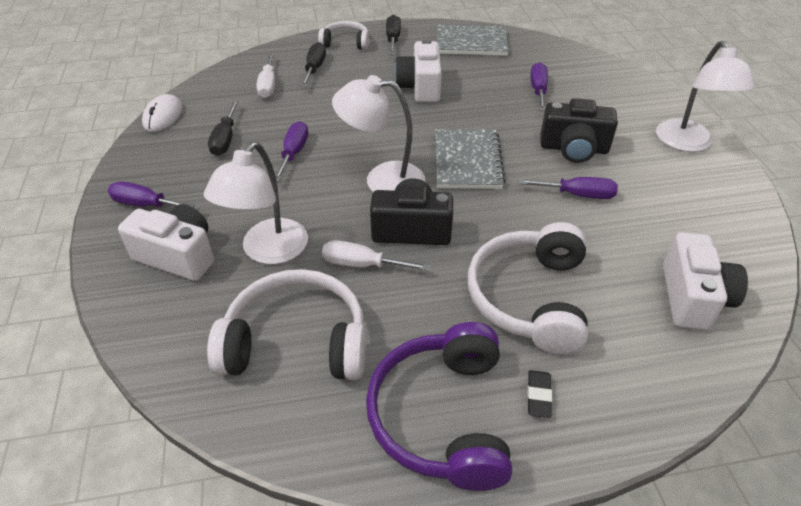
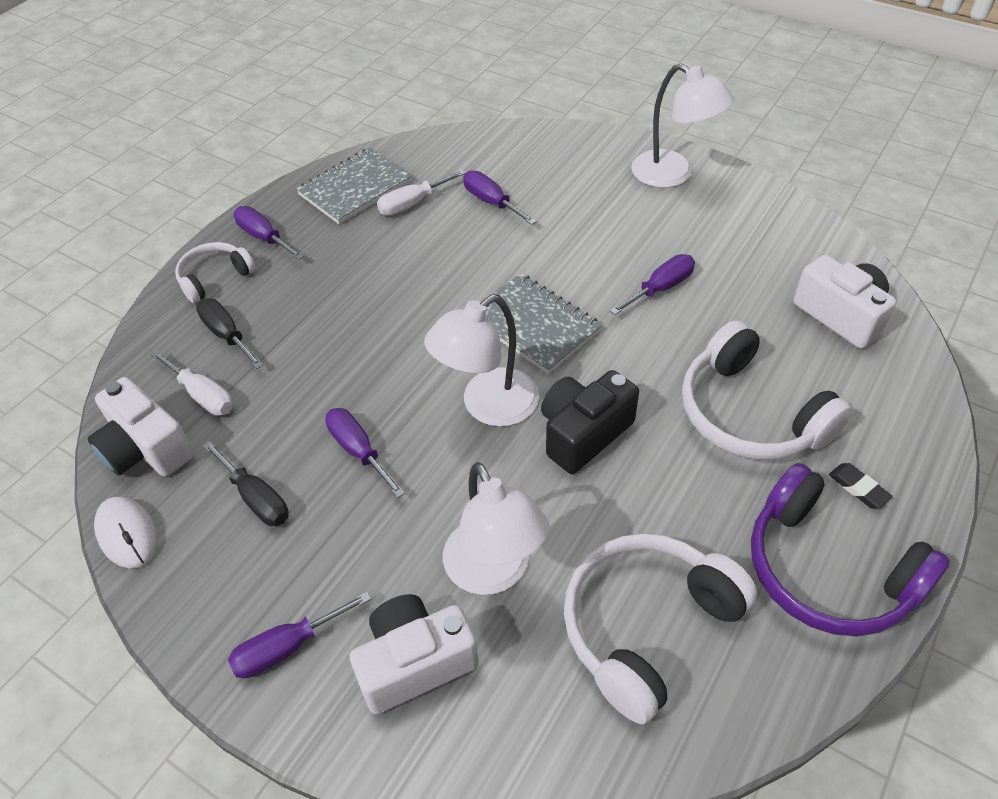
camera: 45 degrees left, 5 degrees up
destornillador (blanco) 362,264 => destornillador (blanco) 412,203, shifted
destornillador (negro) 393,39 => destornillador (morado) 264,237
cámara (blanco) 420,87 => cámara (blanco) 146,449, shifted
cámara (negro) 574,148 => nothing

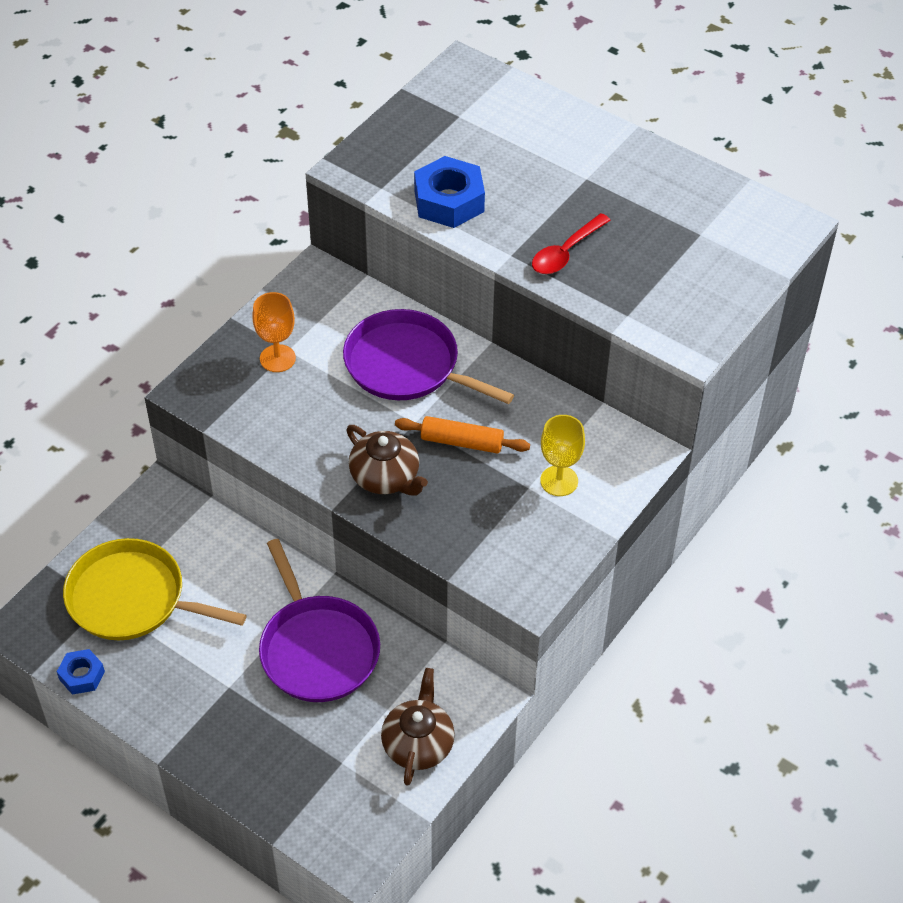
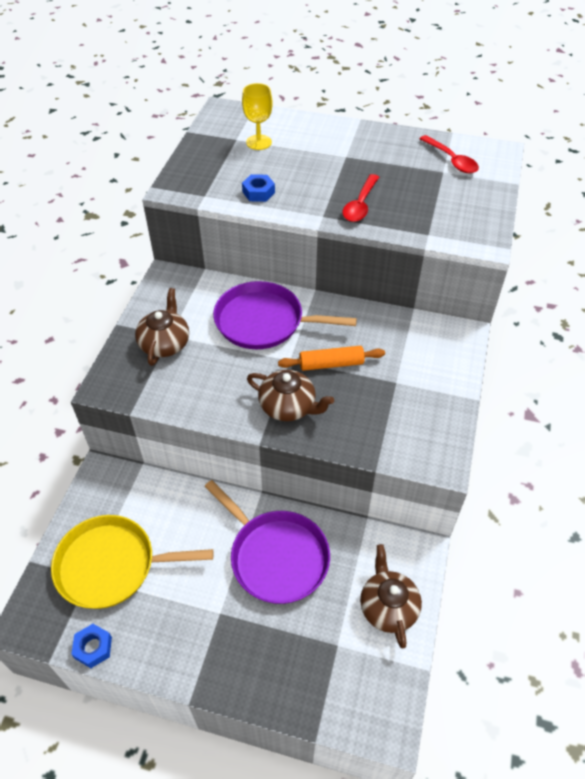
camera: 20 degrees left, 0 degrees up
copa (naranja) 277,358 => tetera (marrón) 165,343
tuerca (azul) 449,201 => tuerca (azul) 258,192, x0.56
copa (amarillo) 559,481 => copa (amarillo) 258,142, shifted
nothing => cuchara (rojo) 451,160

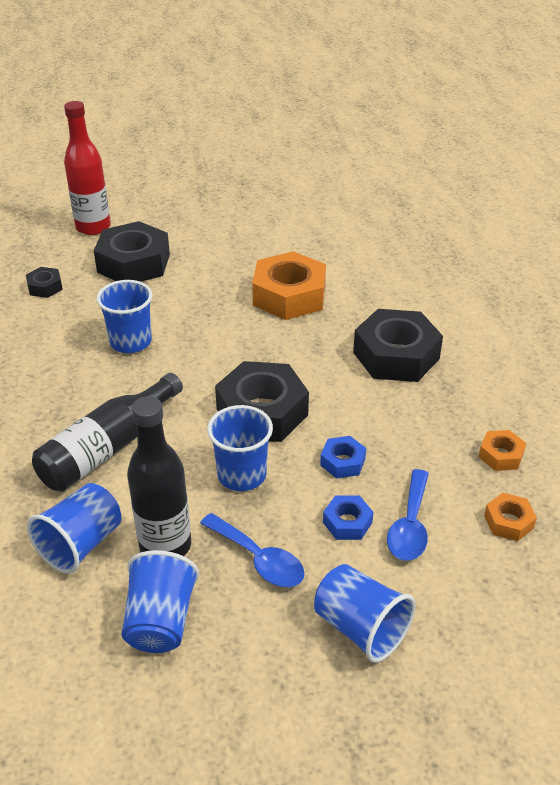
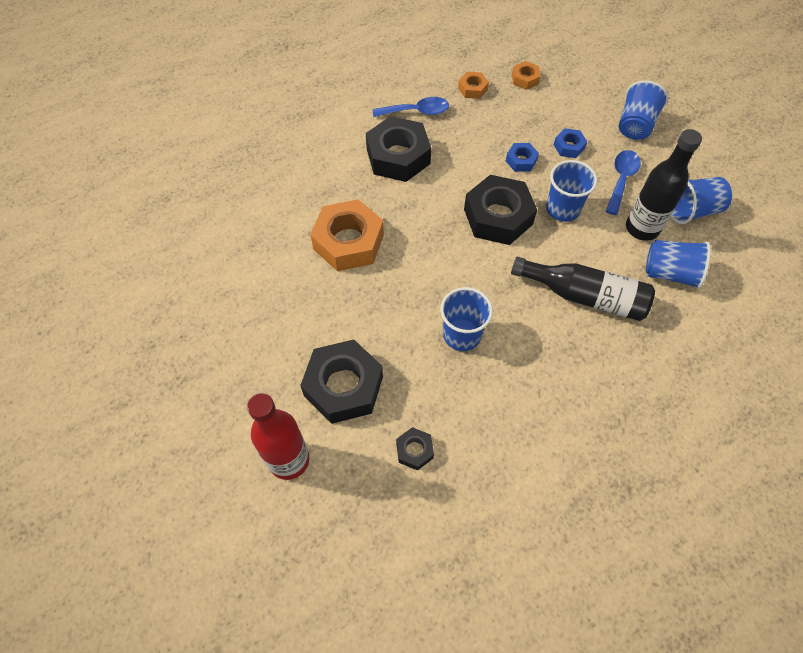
camera: 110 degrees left, 20 degrees up
cuchara (azul) 410,525 => cuchara (azul) 416,111, shifted

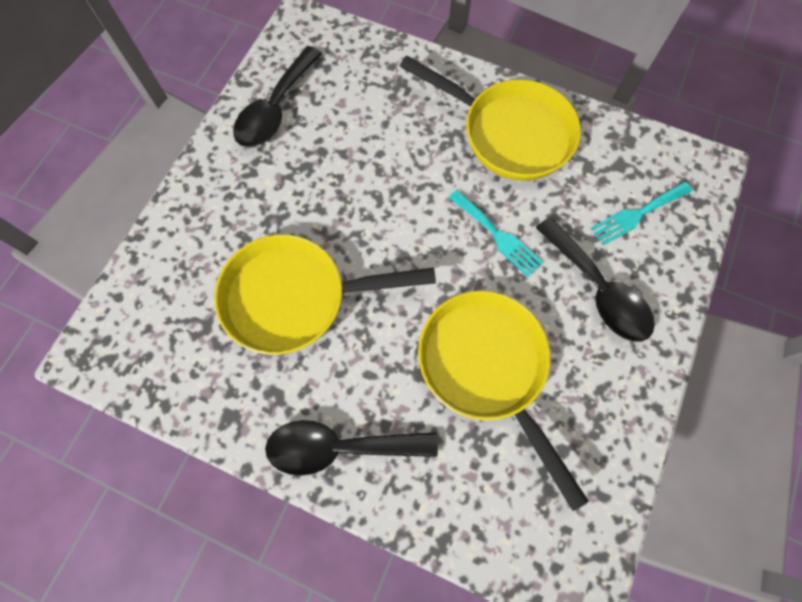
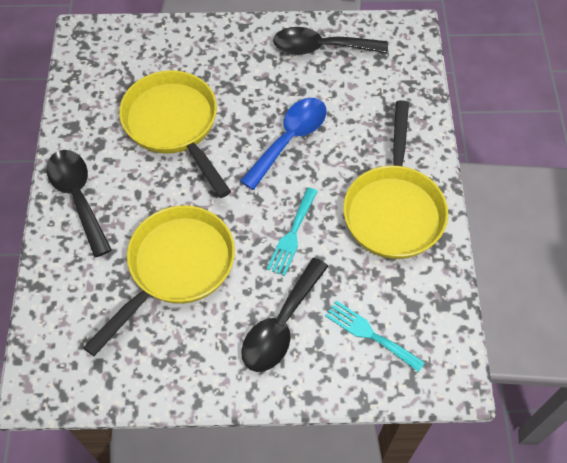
camera: 65 degrees right, 10 degrees down
nothing => cuchara (azul) 290,139

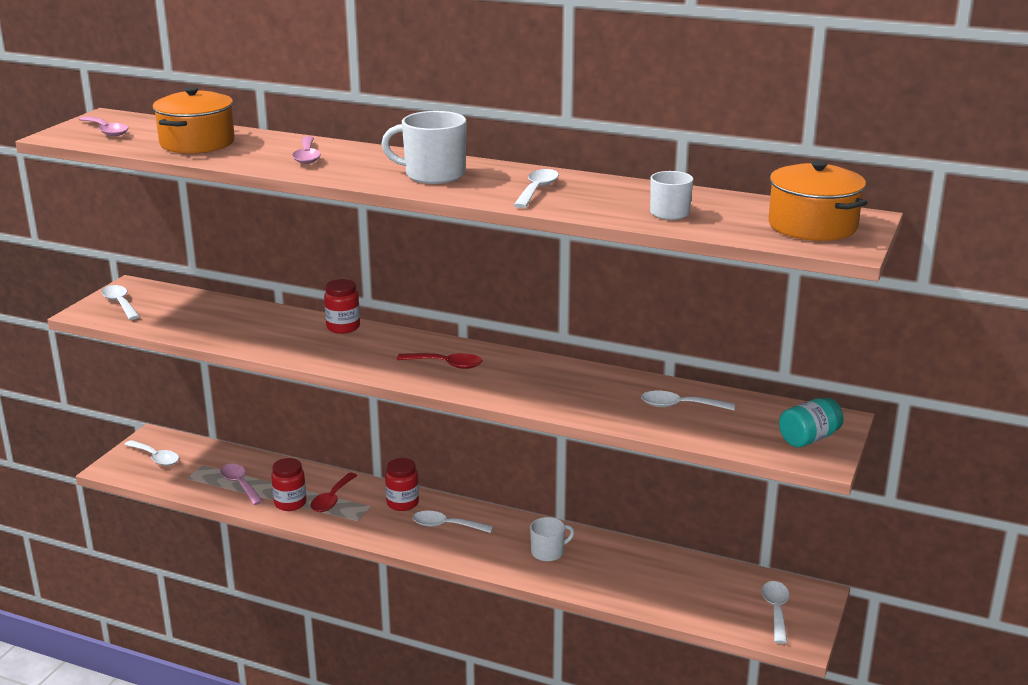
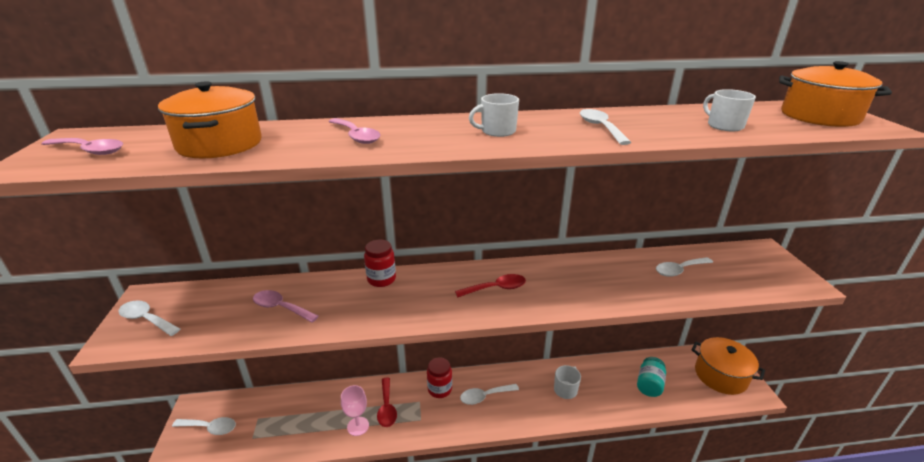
camera: 30 degrees left, 5 degrees up
cuchara (rosa) 240,484 => cuchara (rosa) 281,308, shifted
tarro (rojo) 290,503 => copa (rosa) 358,426
taza (blanco) 433,175 => taza (blanco) 497,131, x0.61
cuchara (blanco) 776,610 => olla (naranja) 720,375
tarro (turquesa) 809,439 => tarro (turquesa) 649,385, shifted

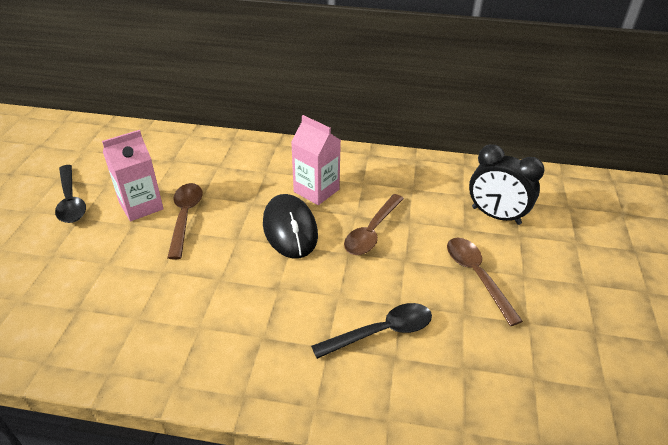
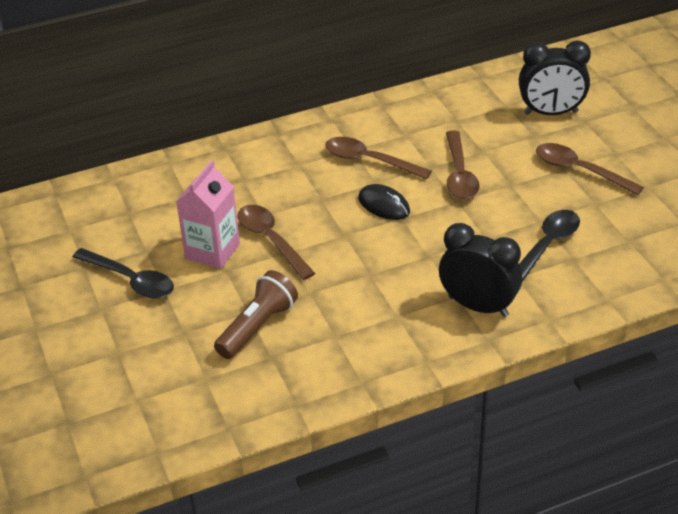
camera: 30 degrees left, 0 degrees up
ratón (negro) 290,229 => ratón (negro) 384,205, x0.61
cartón de leche (rosa) 316,190 => cuchara (marrón) 369,160
nothing => lámpara de mano (marrón) 257,327
nothing => despertador (negro) 478,306

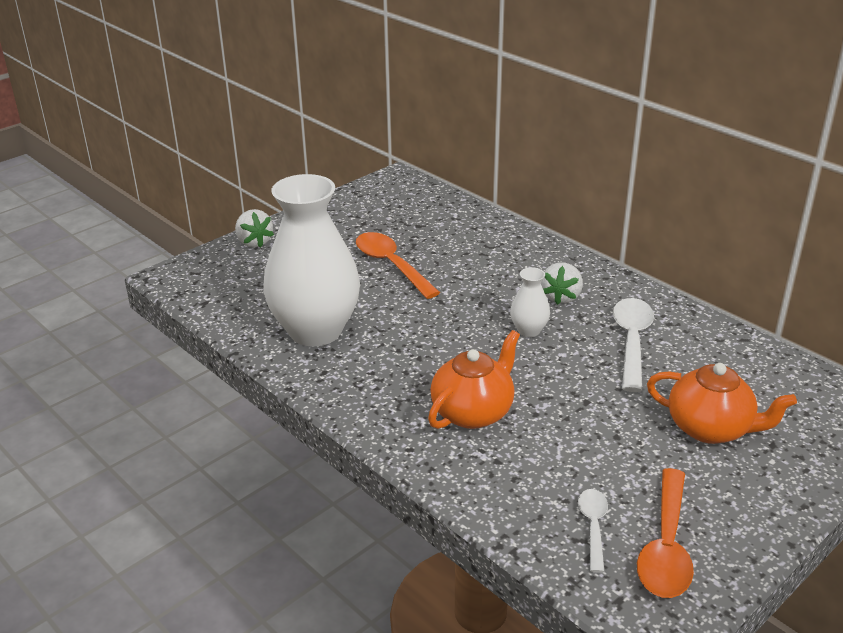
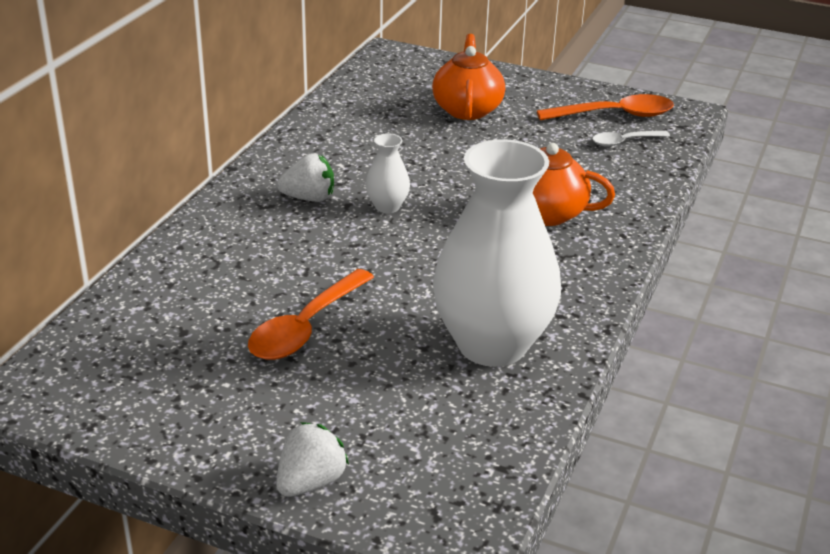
camera: 115 degrees left, 0 degrees up
cuchara (blanco) 631,342 => nothing

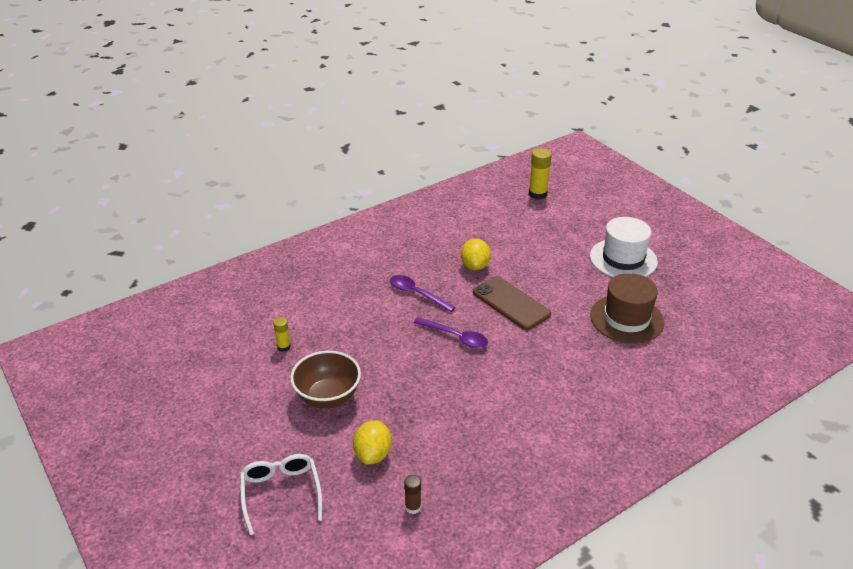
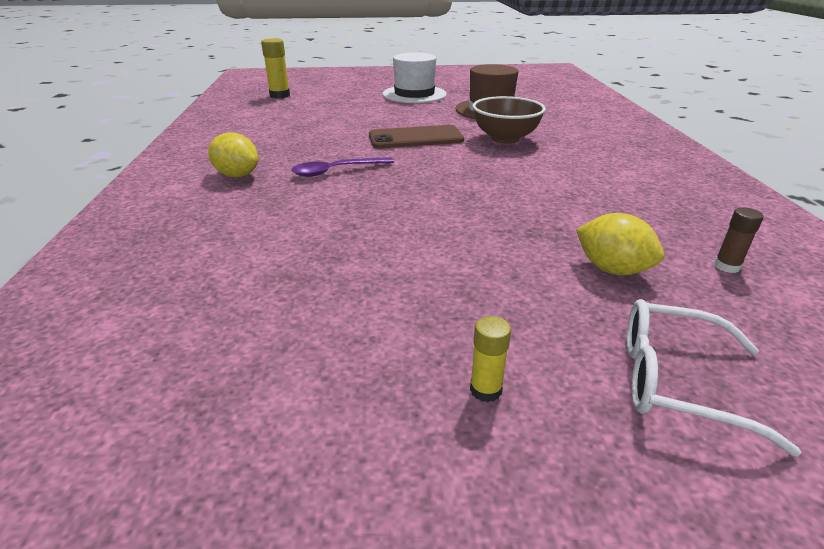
camera: 60 degrees left, 5 degrees down
barra de pegamento (amarillo) 283,347 => barra de pegamento (amarillo) 485,390, shifted
cuenco (marrón) 328,397 => cuenco (marrón) 505,138, shifted
cuchara (morado) 456,337 => nothing
limón (amarillo) 475,266 => limón (amarillo) 237,175, shifted

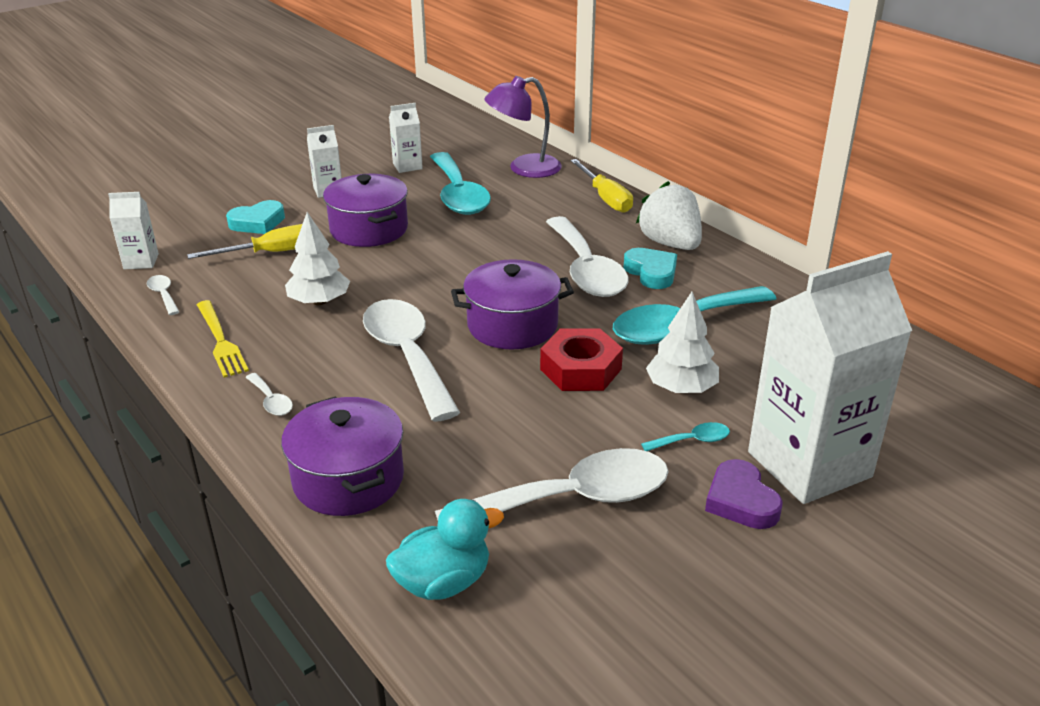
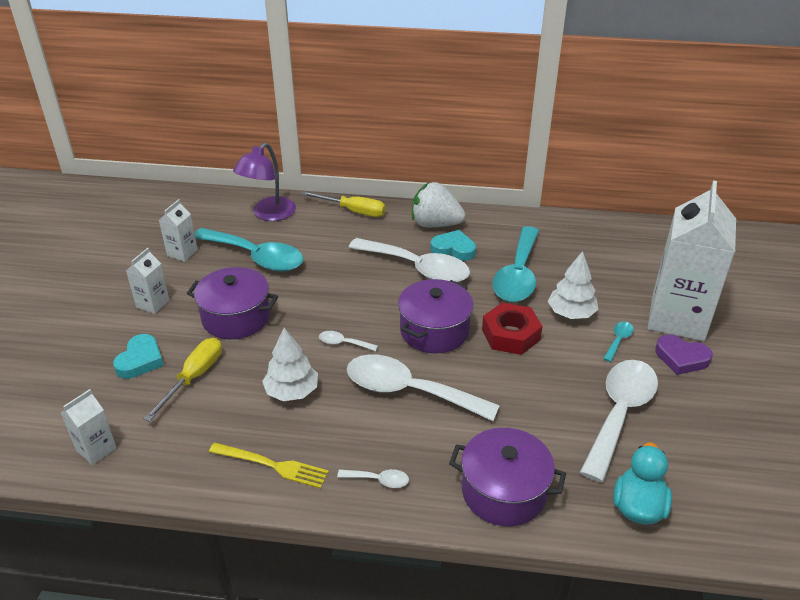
camera: 45 degrees left, 5 degrees up
cuchara (blanco) 163,295 => cuchara (blanco) 343,343, shifted

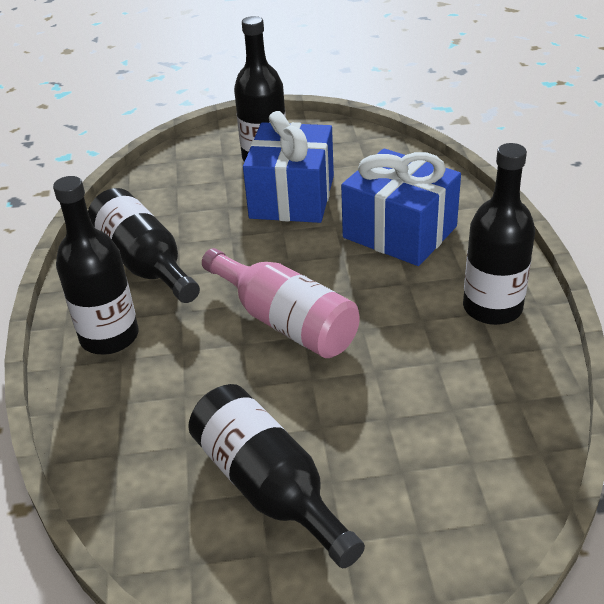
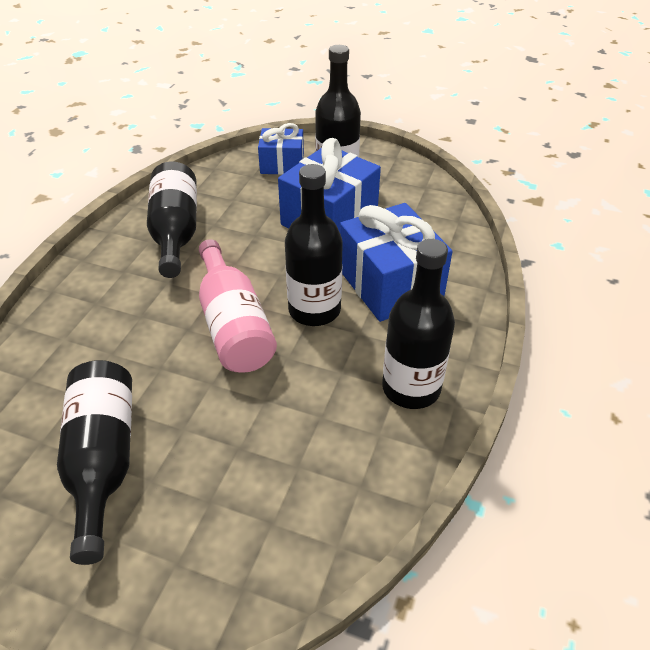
camera: 25 degrees right, 5 degrees up
botella (negro) 109,337 => botella (negro) 314,310, shifted
nothing => regalo (azul) 282,164

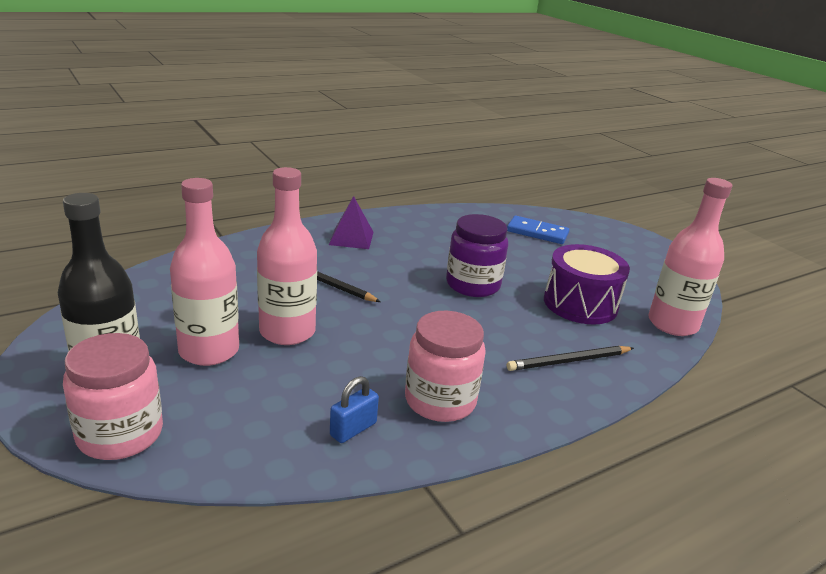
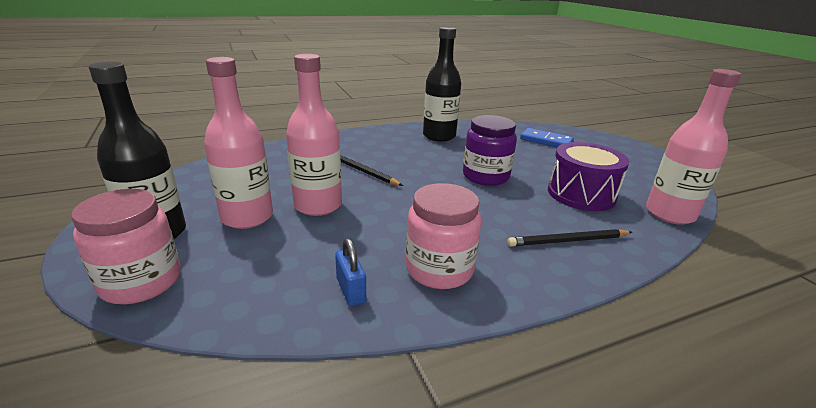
camera: 10 degrees right, 0 degrees up
pirámide (morado) 351,238 => nothing
candado (azul) 353,429 => candado (azul) 351,290, 75 degrees counterclockwise
nothing => botella (negro) 439,136

